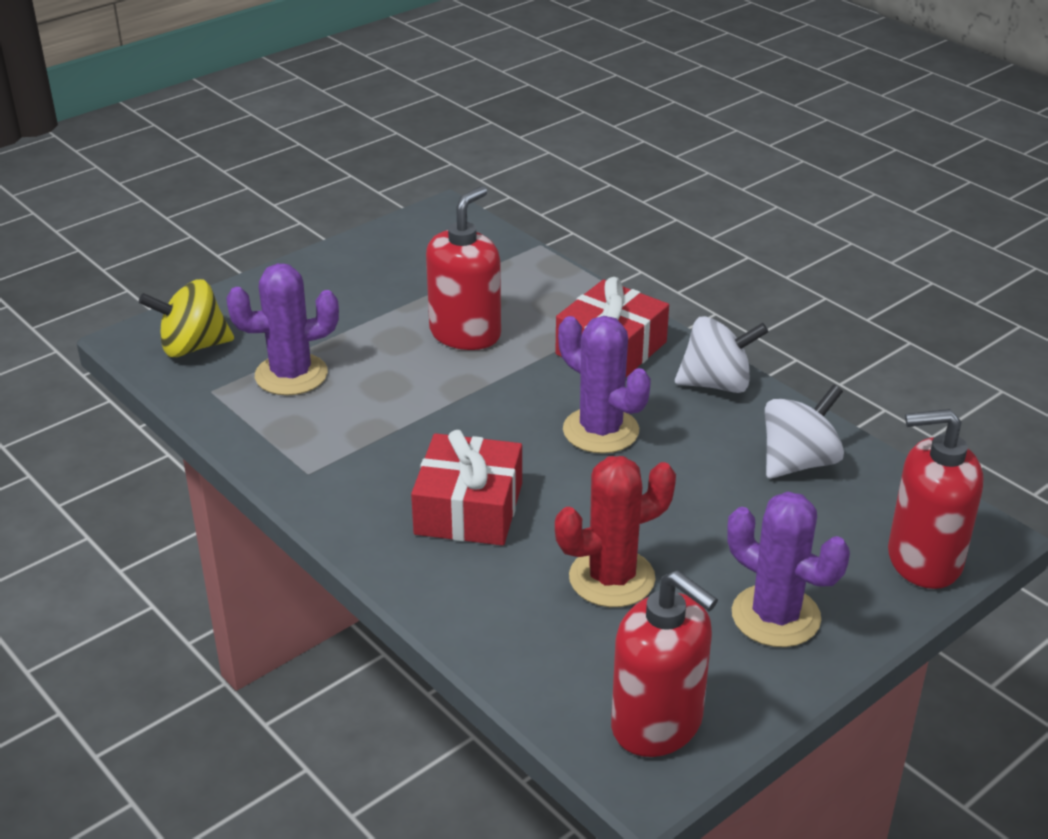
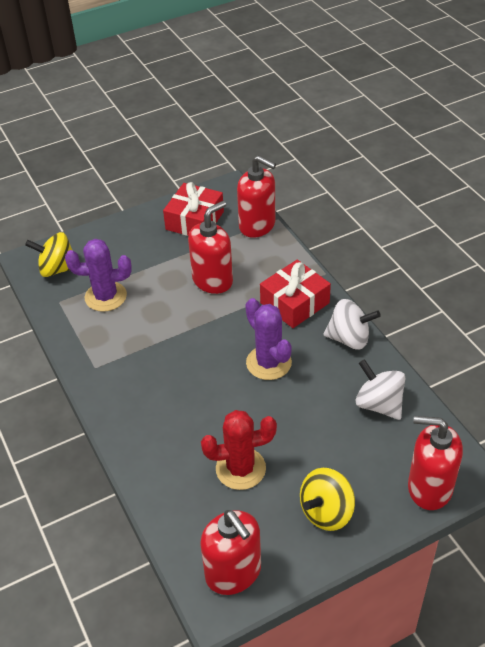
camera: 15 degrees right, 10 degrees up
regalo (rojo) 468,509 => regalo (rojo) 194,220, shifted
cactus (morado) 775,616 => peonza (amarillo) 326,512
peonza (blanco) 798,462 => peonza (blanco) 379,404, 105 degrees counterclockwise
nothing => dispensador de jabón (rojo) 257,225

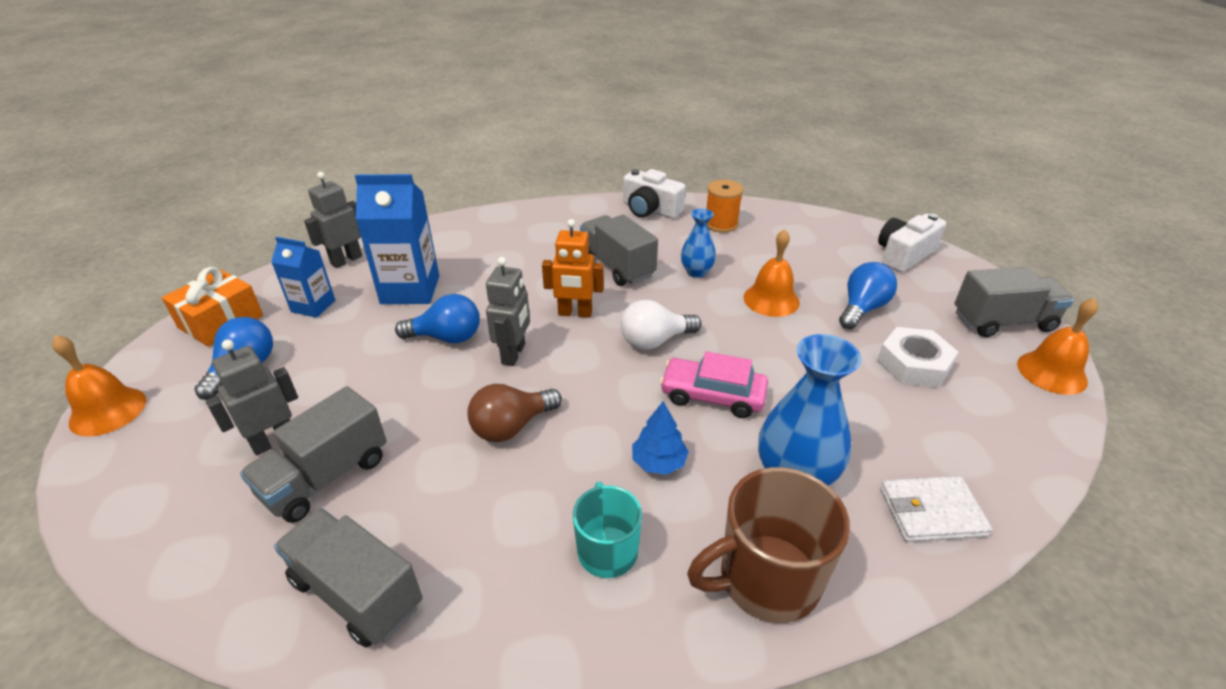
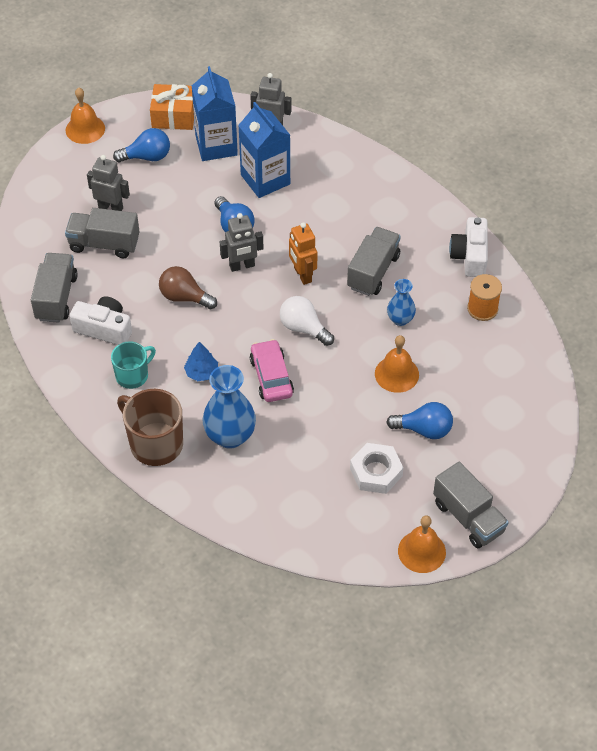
camera: 60 degrees right, 15 degrees up
cartón de leche (azul) 313,306 => cartón de leche (azul) 216,145, x1.66
cámara (blanco) 904,255 => cámara (blanco) 104,328, shifted
cartera (blanco) 931,512 => nothing

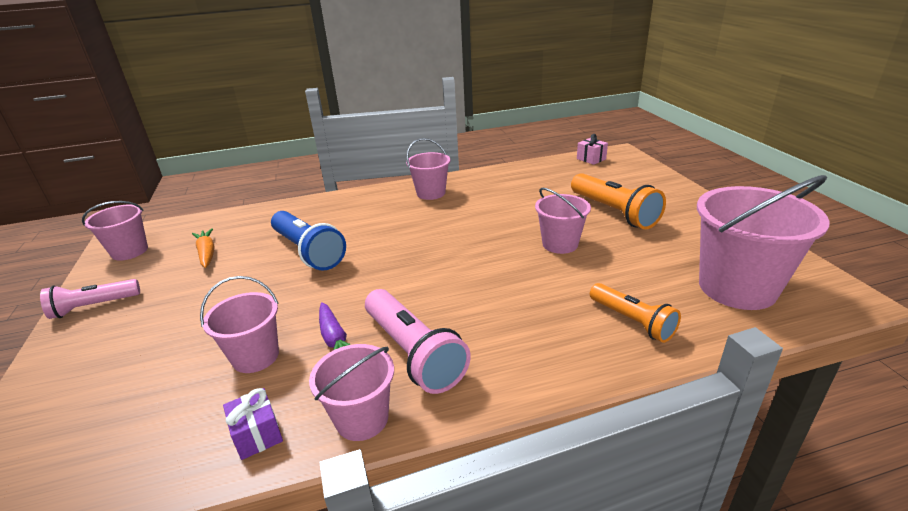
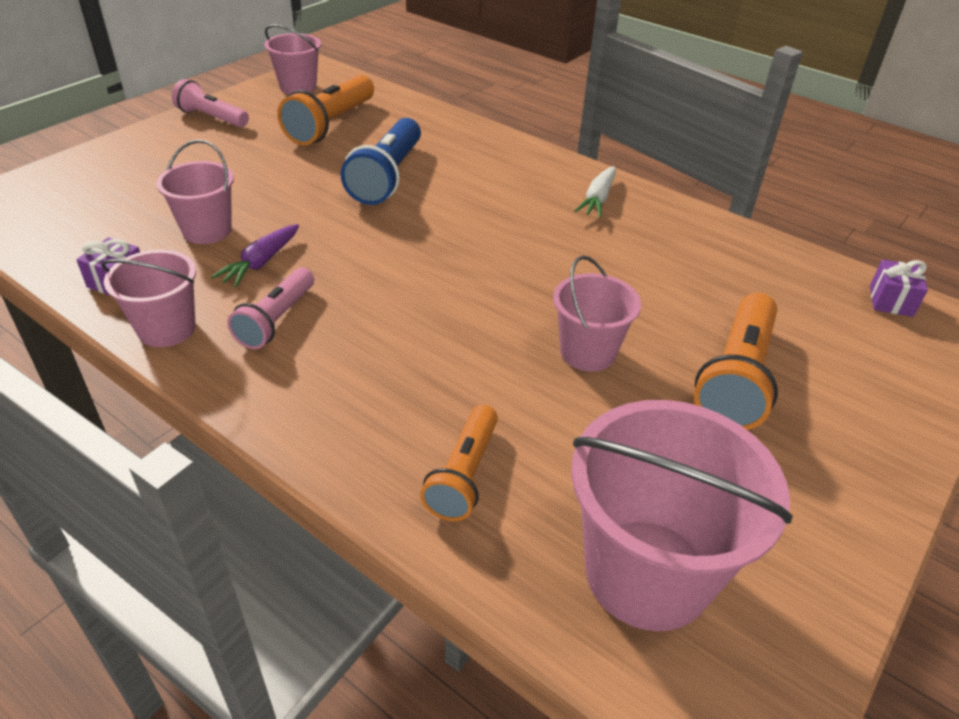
camera: 50 degrees right, 10 degrees up
zanahoria (naranja) 207,253 => lámpara de mano (naranja) 331,125
lámpara de mano (rosa) 413,352 => lámpara de mano (rosa) 276,320, x0.65
balde (rosa) 431,193 => zanahoria (blanco) 597,199
regalo (rosa) 591,159 => regalo (morado) 891,301

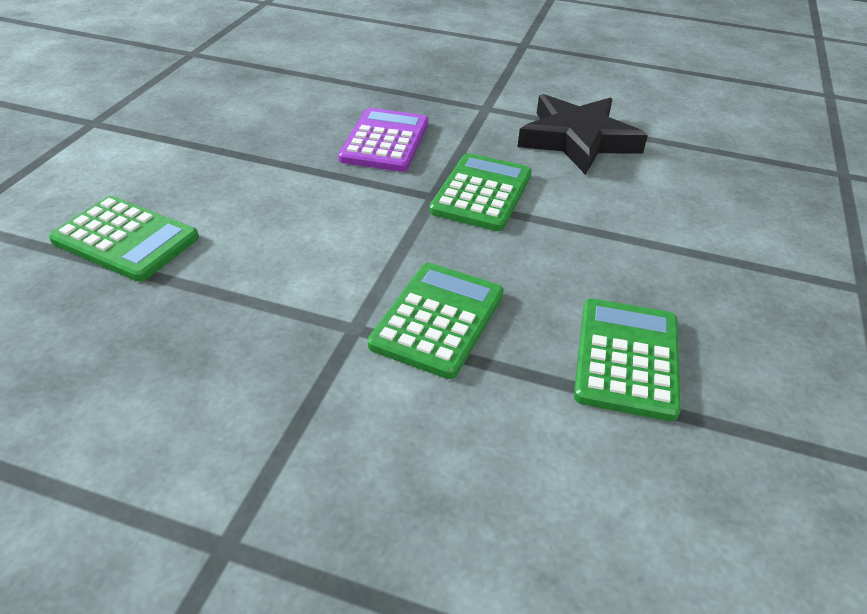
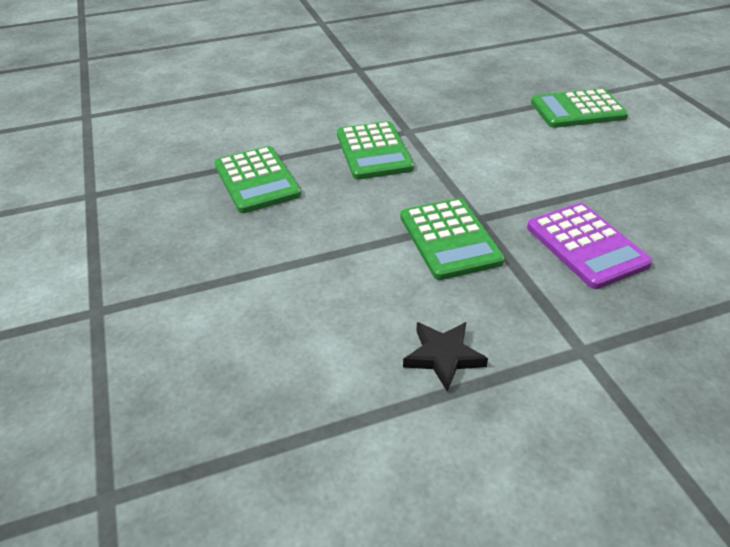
camera: 145 degrees right, 0 degrees up
estrella (negro) 578,140 => estrella (negro) 443,356, x0.51

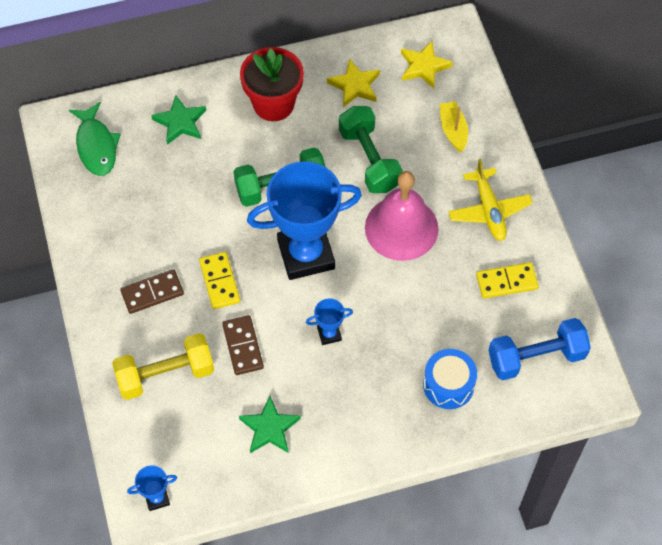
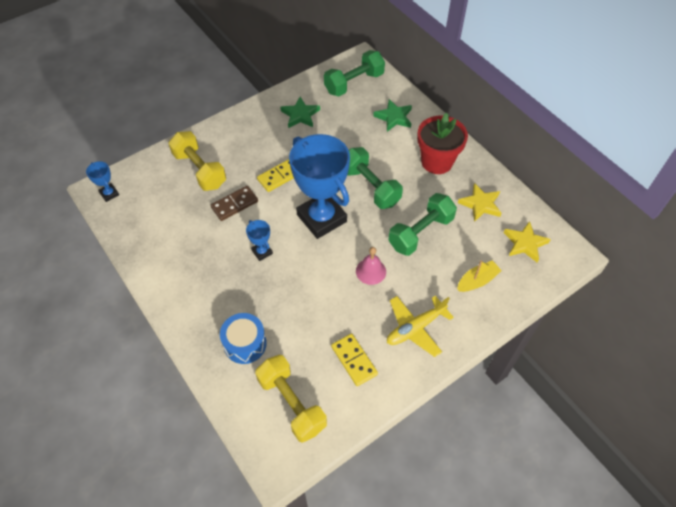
camera: 70 degrees right, 5 degrees down
pez (verde) 96,146 => mancuerna (verde) 354,83
ficha de dominó (marrón) 152,293 => nothing
estrella (verde) 269,428 => estrella (verde) 300,115, shifted
campana (rosa) 401,228 => campana (rosa) 371,271, x0.51
mancuerna (azul) 536,357 => mancuerna (amarillo) 292,403

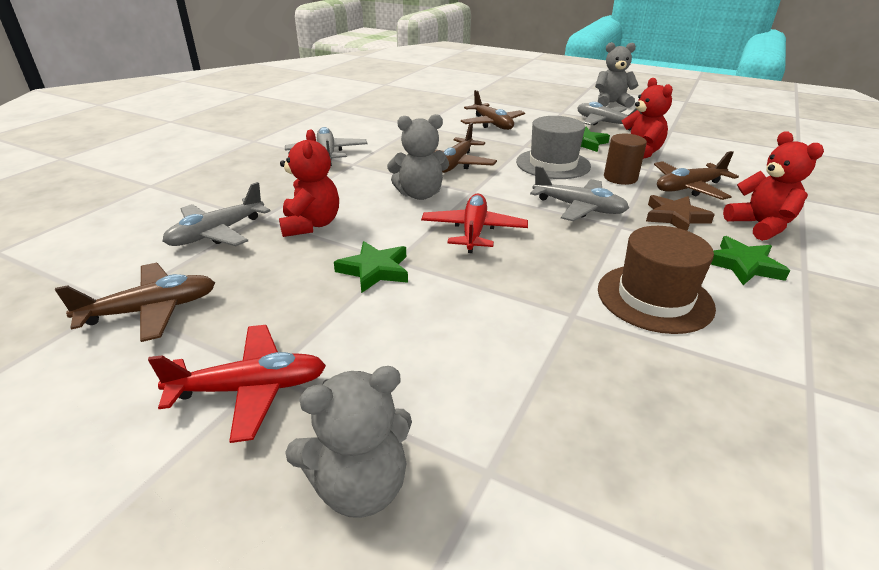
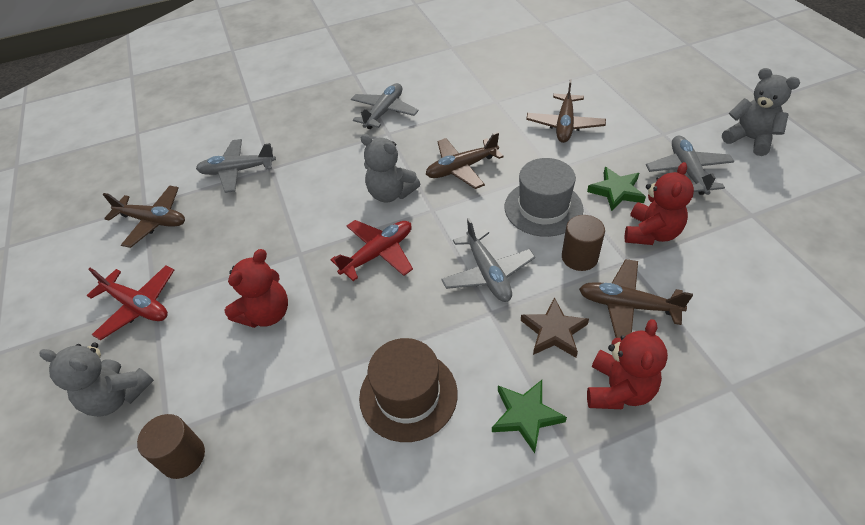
camera: 45 degrees right, 15 degrees up
osito (rojo) 311,225 => osito (rojo) 266,314, shifted
estrella (verde) 375,270 => nothing
nothing => cilindro (marrón) 183,457

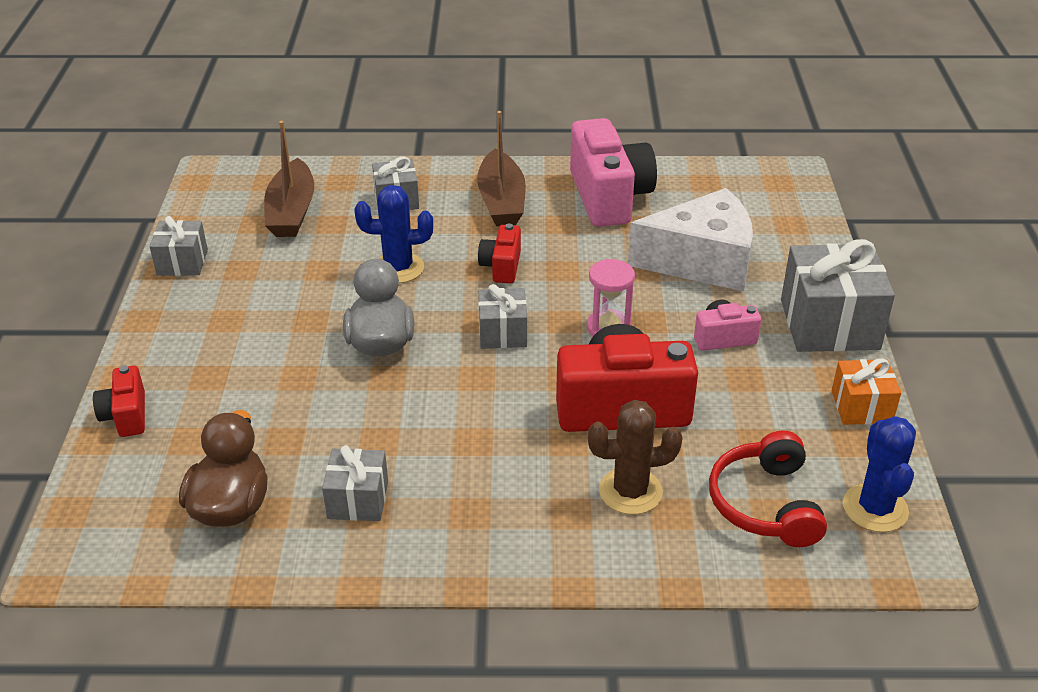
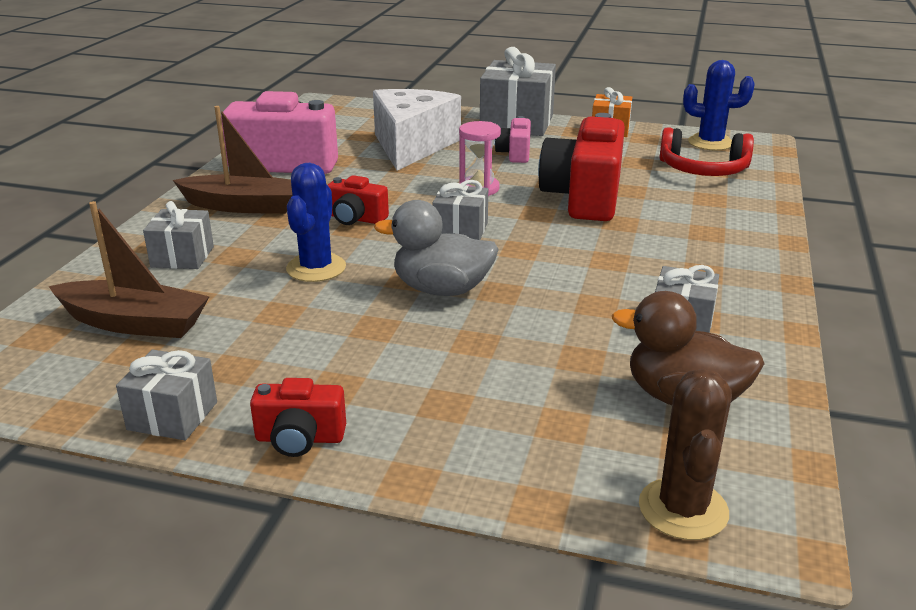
camera: 75 degrees left, 10 degrees down
cámara (rojo) 126,415 => cámara (rojo) 300,439, shifted
cactus (marrón) 630,491 => cactus (marrón) 683,509, shifted

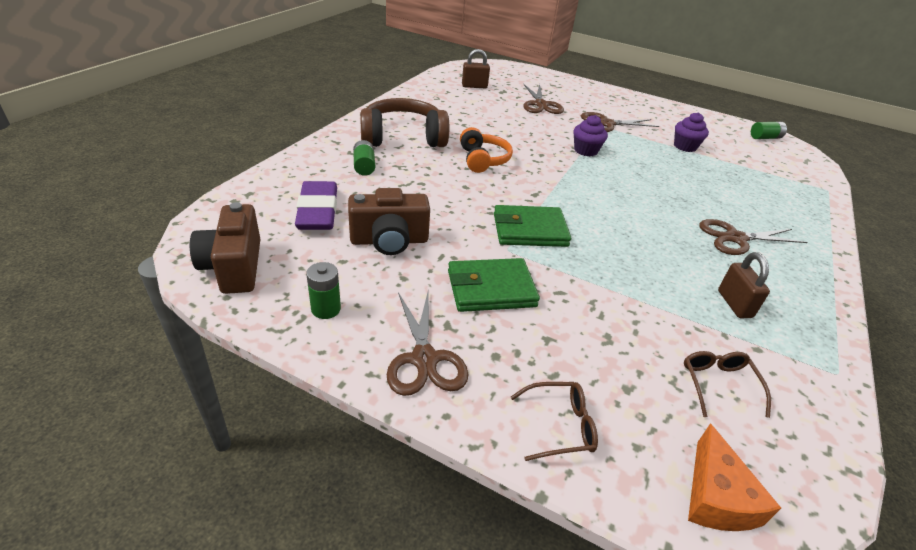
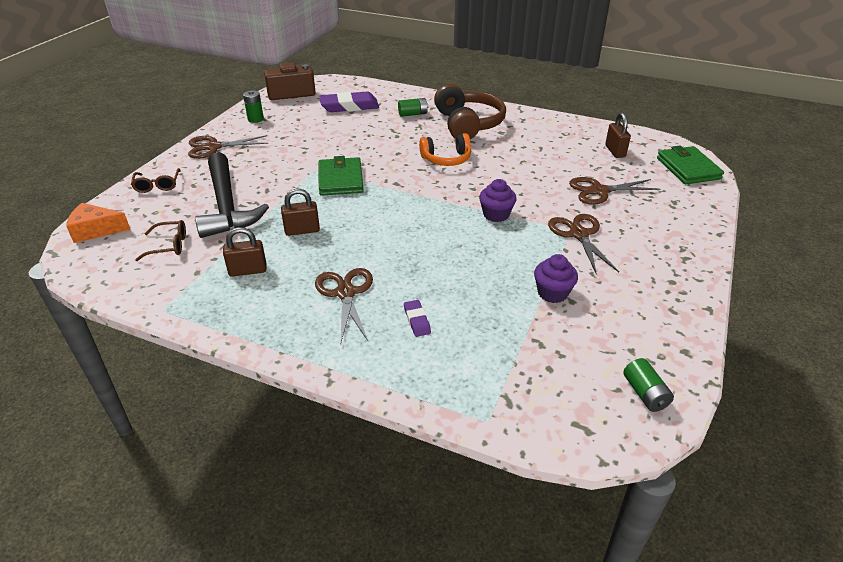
camera: 90 degrees right, 0 degrees up
cámara (marrón) 389,241 => nothing
cartera (verde) 491,289 => cartera (verde) 688,168, shifted
nothing => martillo (negro) 227,205
nothing => candado (marrón) 302,230
nothing => goma de borrar (morado) 417,320

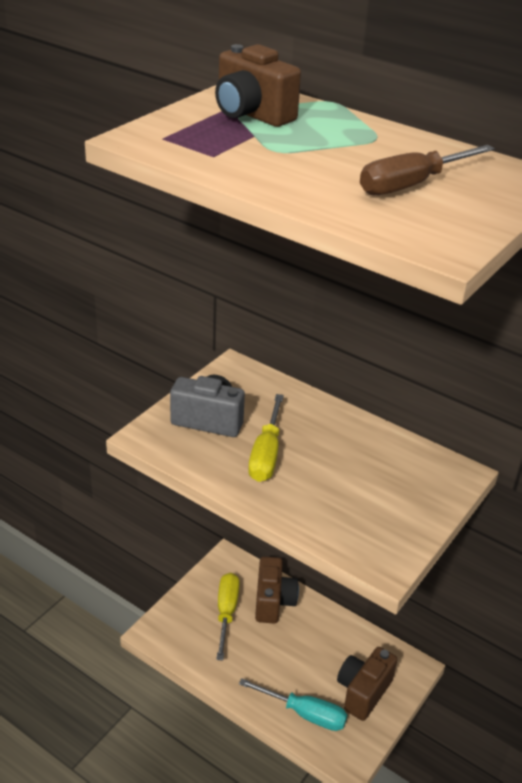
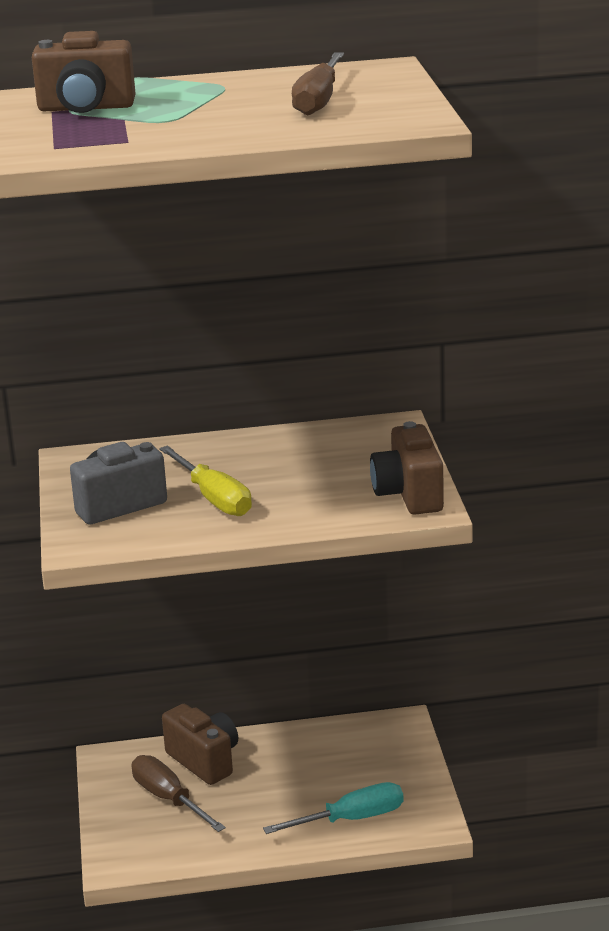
camera: 40 degrees left, 10 degrees down
destornillador (amarillo) 226,612 => destornillador (marrón) 169,799
cámara (marrón) 363,692 => cámara (marrón) 409,494, shifted

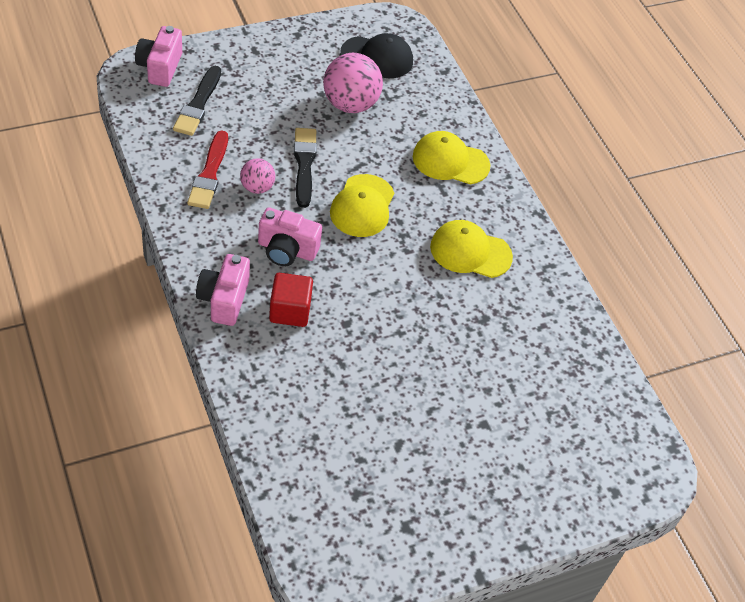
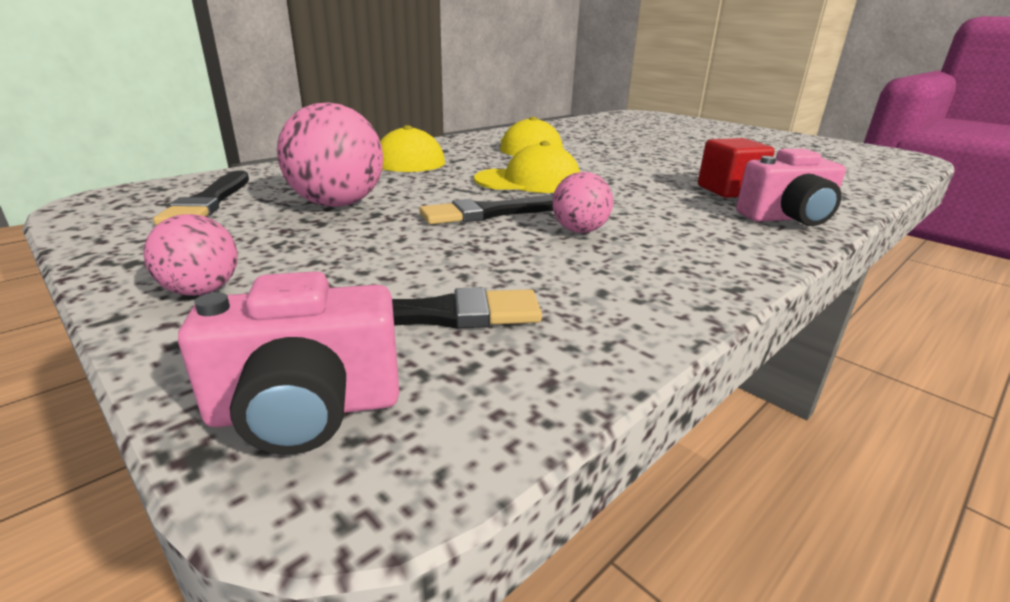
camera: 105 degrees left, 25 degrees down
pincel (rojo) 209,174 => nothing
cámara (rosa) 287,250 => nothing
gorra (negro) 377,57 => pincel (negro) 209,202
nothing => pelota (rosa) 202,291

